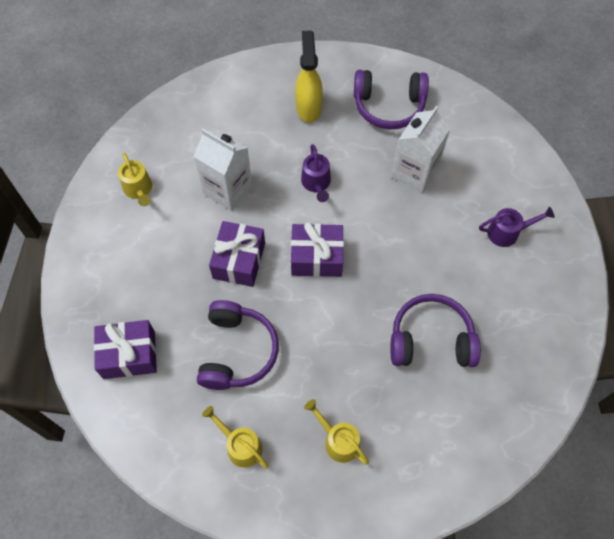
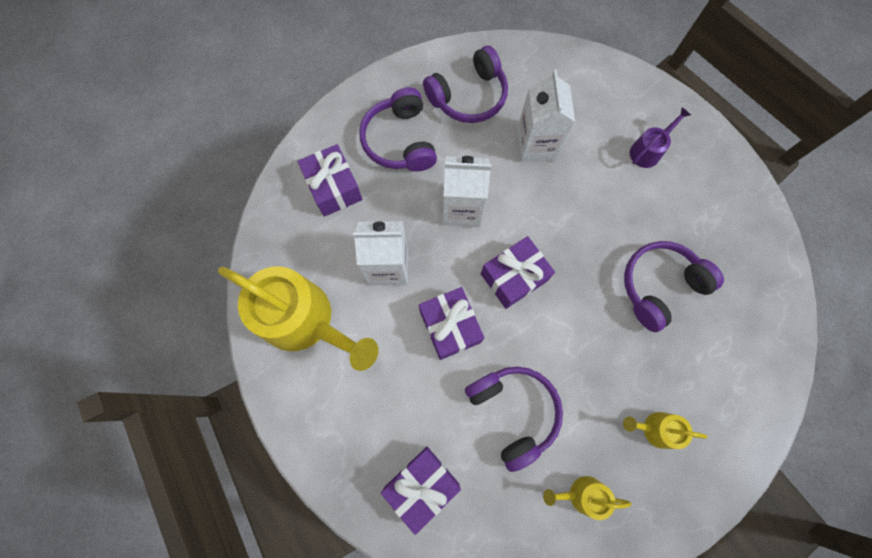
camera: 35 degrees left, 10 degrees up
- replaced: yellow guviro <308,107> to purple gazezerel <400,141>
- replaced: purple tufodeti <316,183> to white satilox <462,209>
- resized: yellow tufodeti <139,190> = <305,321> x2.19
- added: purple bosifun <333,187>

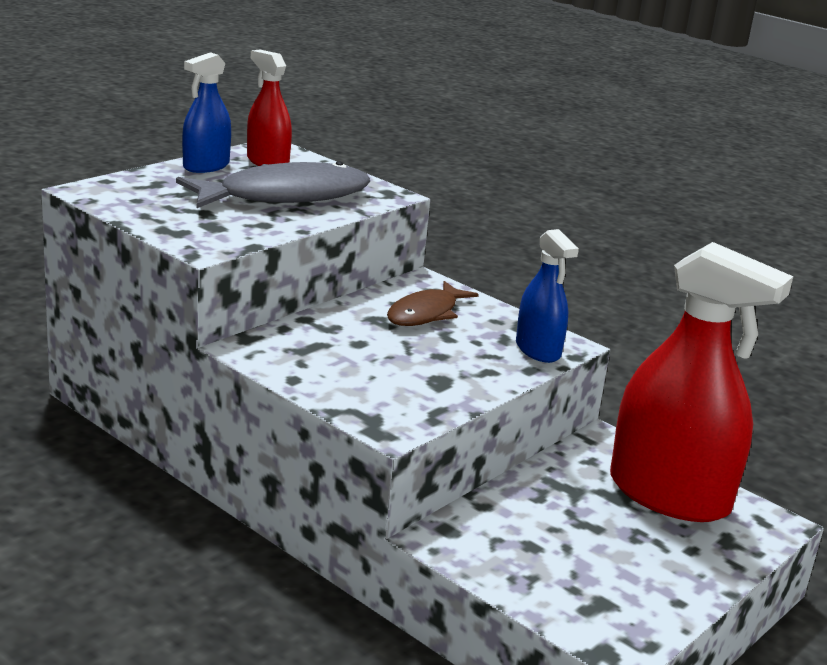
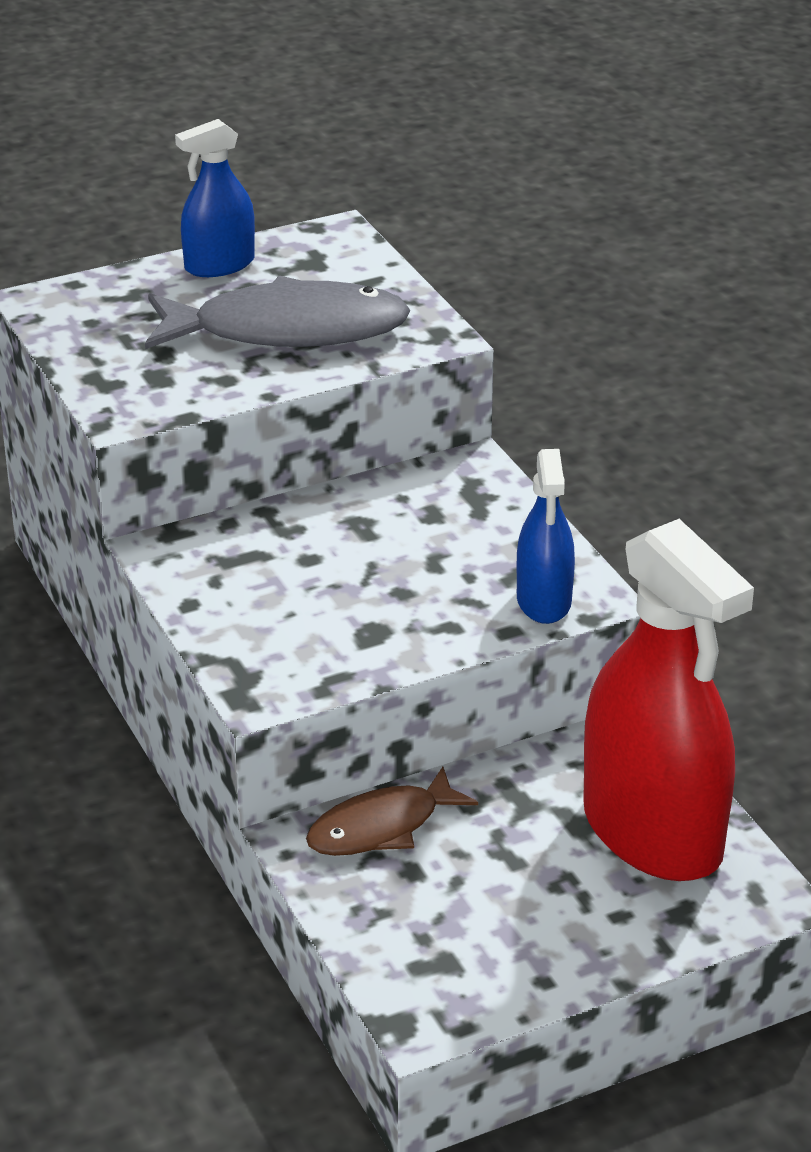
camera: 25 degrees right, 10 degrees up
- removed: red guviro <267,162>
- moved: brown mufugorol <426,313> to <381,827>

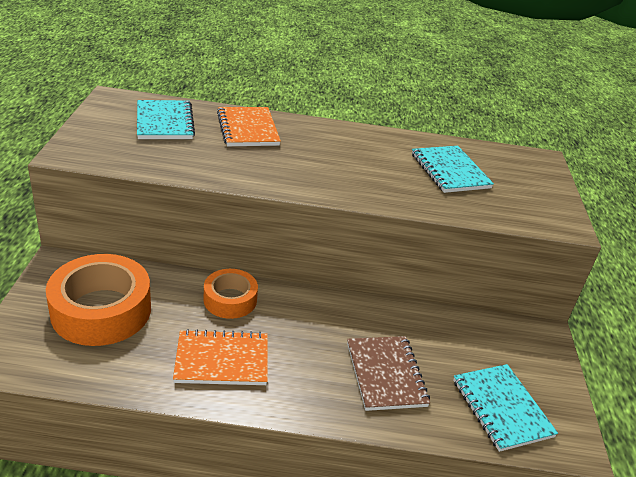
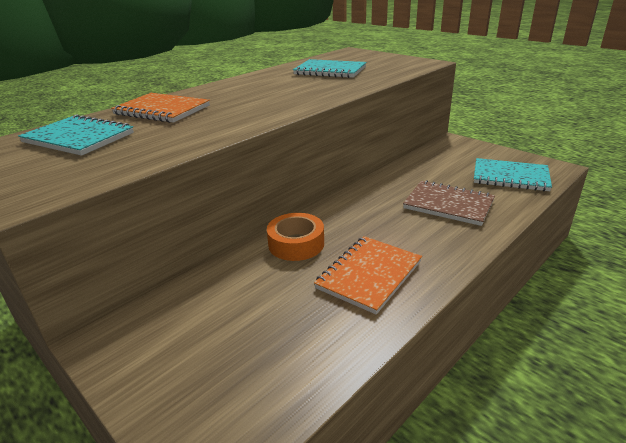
camera: 45 degrees left, 5 degrees down
- removed: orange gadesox <101,310>

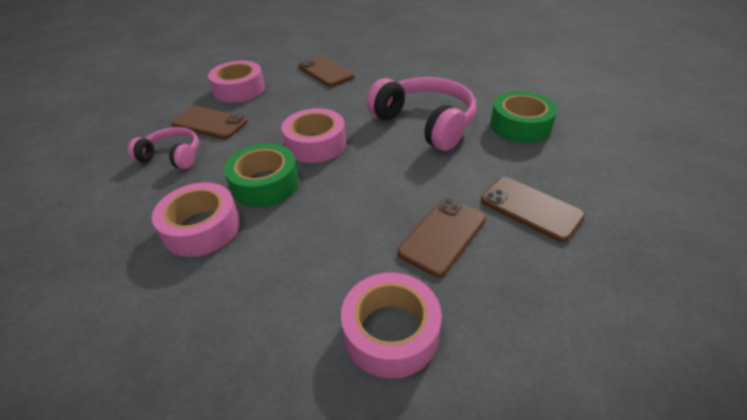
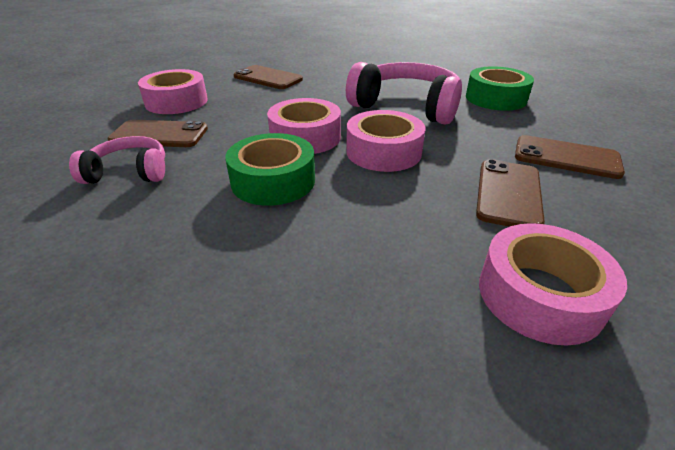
camera: 20 degrees left, 5 degrees down
- moved: pink gadesox <202,228> to <383,152>

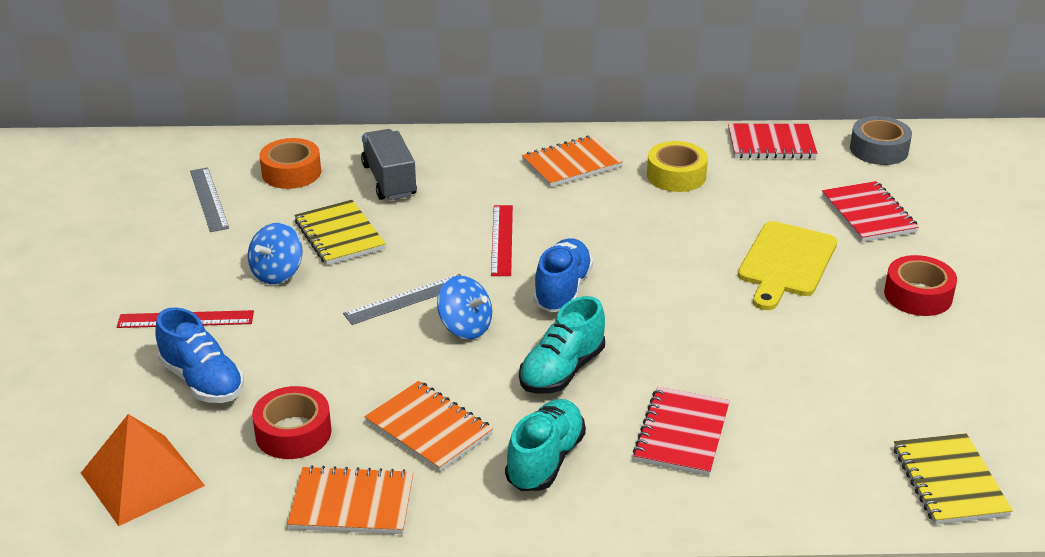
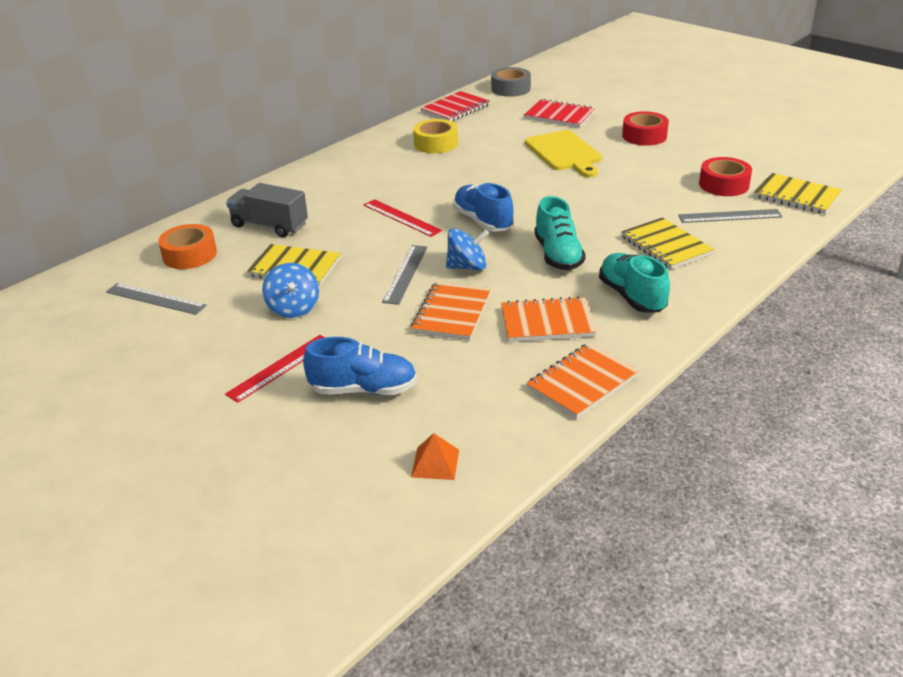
camera: 45 degrees left, 0 degrees up
- moved: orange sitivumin <571,164> to <452,313>
- moved: red gadesox <293,433> to <723,185>
- recoloured: red sitivumin <681,434> to yellow sitivumin <665,246>
- resized: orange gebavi <142,479> = <435,463> x0.50
- added: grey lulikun <729,216>

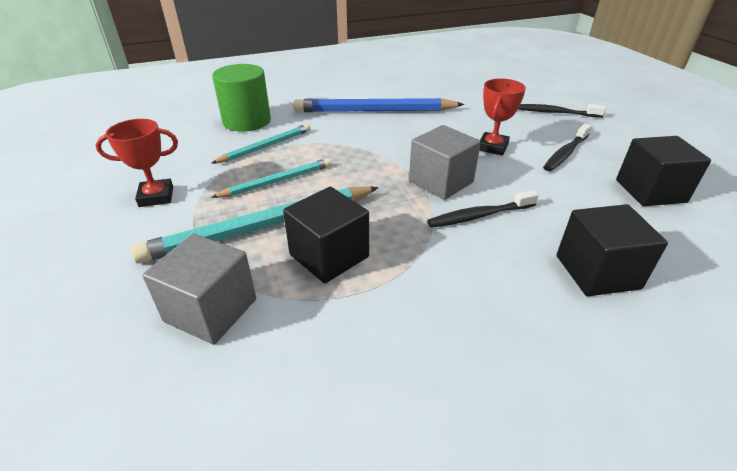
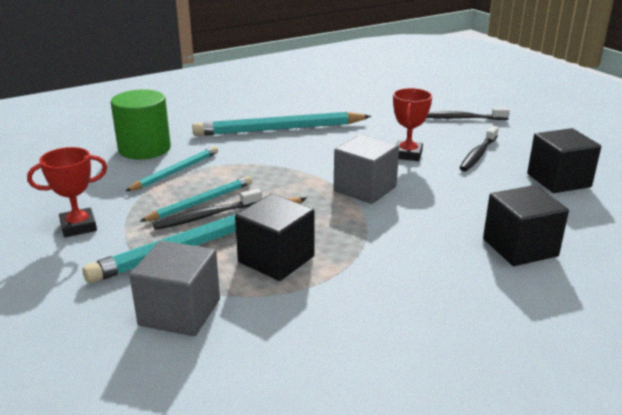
camera: 10 degrees left, 10 degrees down
- recoloured: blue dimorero <375,111> to turquoise dimorero <279,129>
- moved: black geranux <479,216> to <206,216>

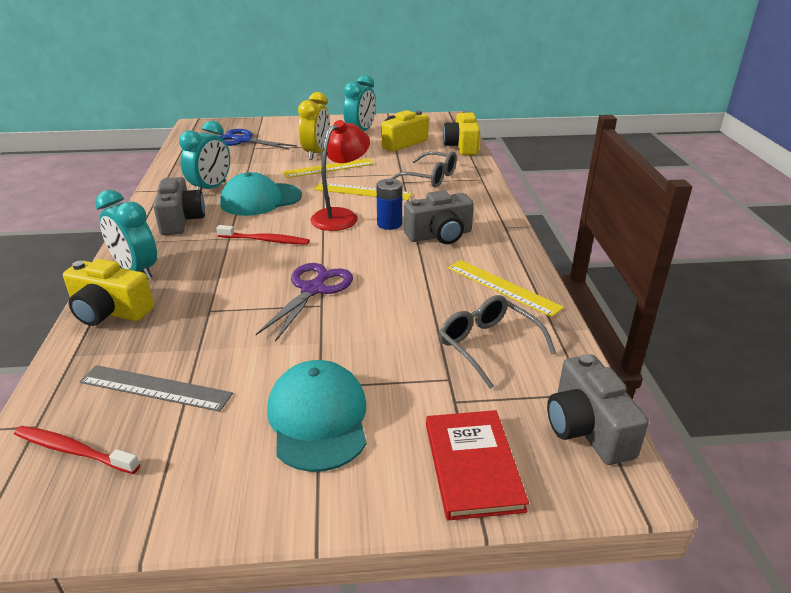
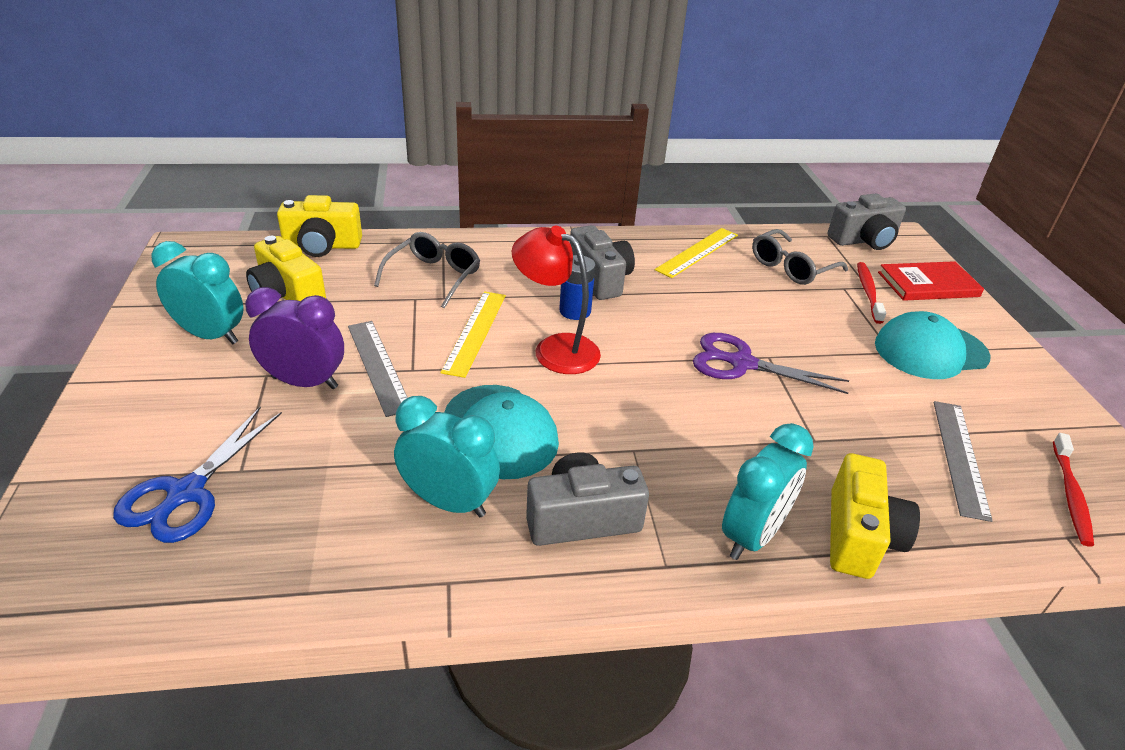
camera: 95 degrees left, 5 degrees up
- recoloured: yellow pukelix <316,153> to purple pukelix <305,382>
- recoloured: yellow lulikun <328,168> to grey lulikun <378,366>
- moved: red geranux <265,240> to <868,292>

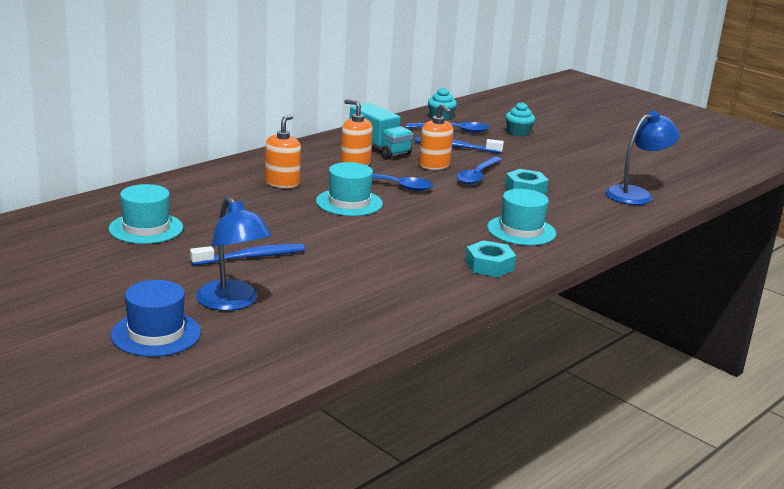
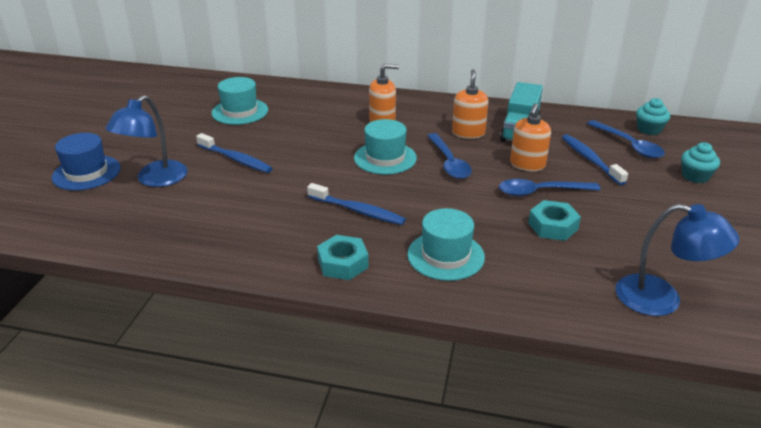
camera: 60 degrees right, 10 degrees up
- added: blue geranux <358,211>

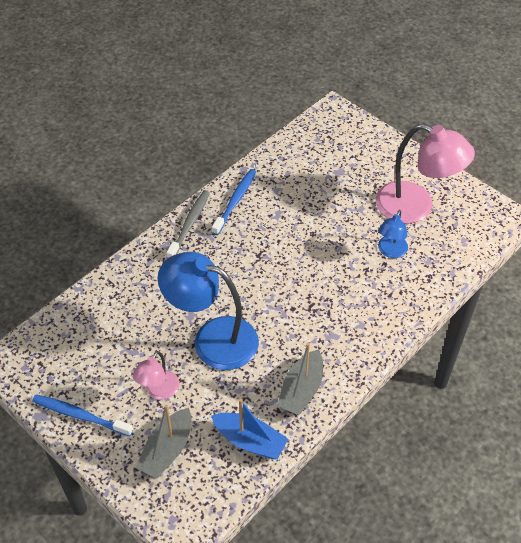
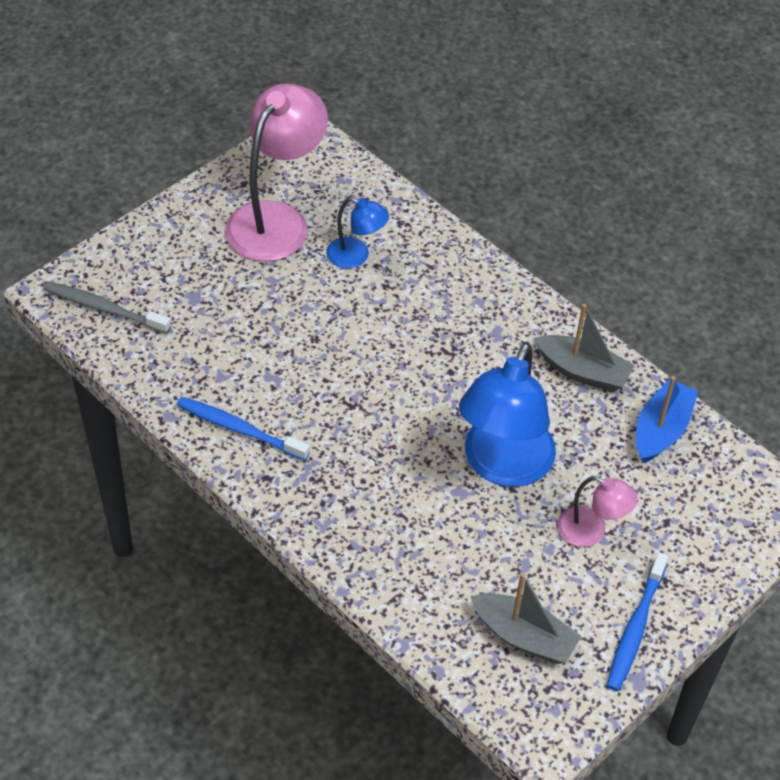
camera: 90 degrees left, 0 degrees up
- moved: grey geranux <190,224> to <104,308>
- moved: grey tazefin <167,450> to <524,636>

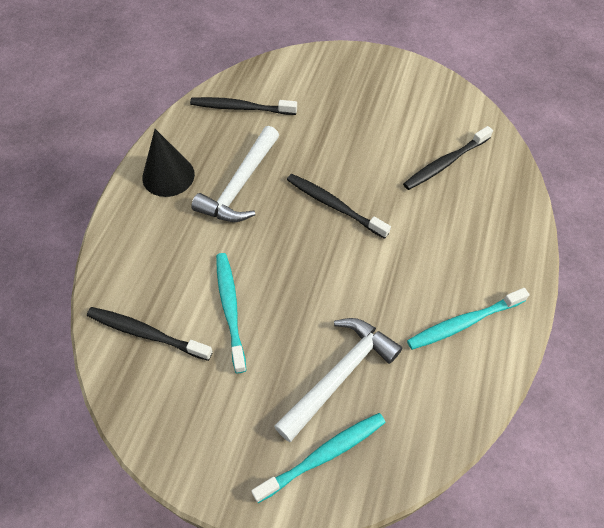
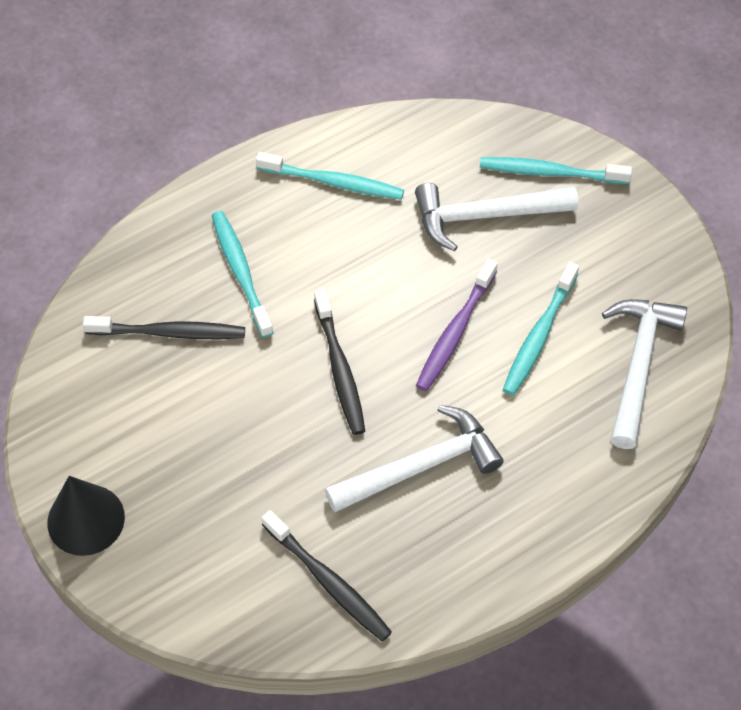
camera: 140 degrees left, 0 degrees up
- moved: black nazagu <168,176> to <86,519>
- replaced: black geranux <147,333> to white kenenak <638,366>
- added: turquoise geranux <241,272>
- added: purple geranux <455,331>

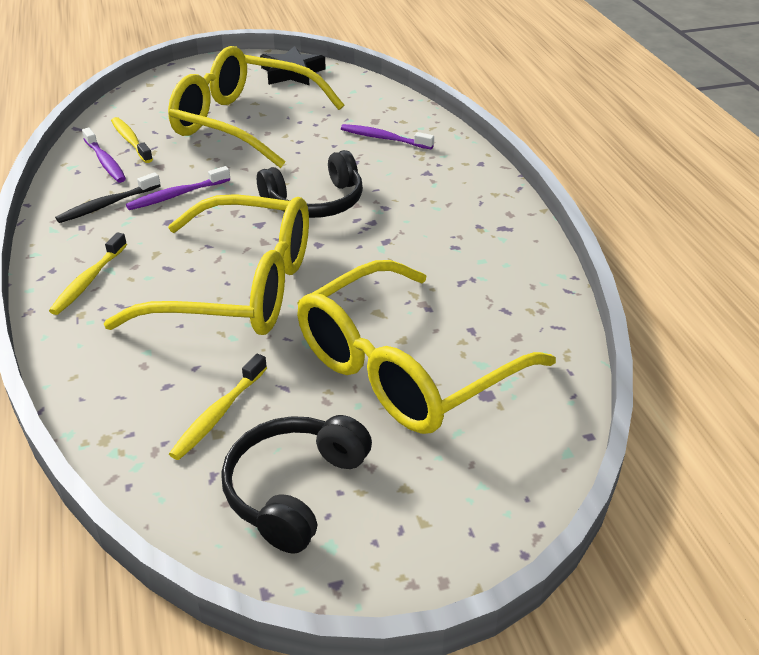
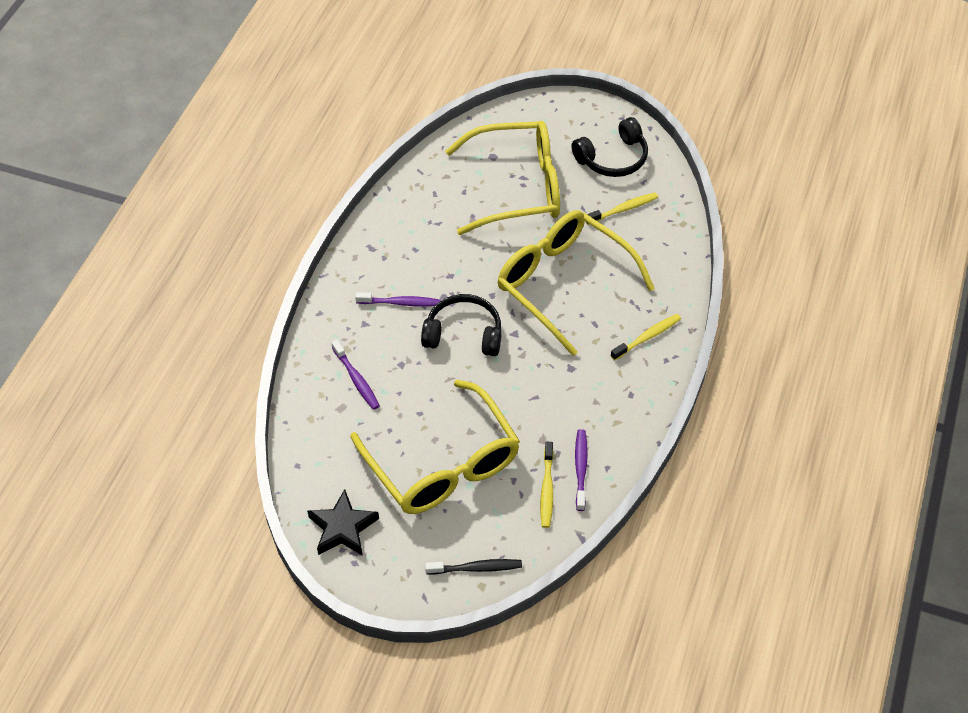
camera: 145 degrees left, 15 degrees up
- moved: purple geranux <176,195> to <401,303>
- moved: black geranux <107,205> to <476,568>

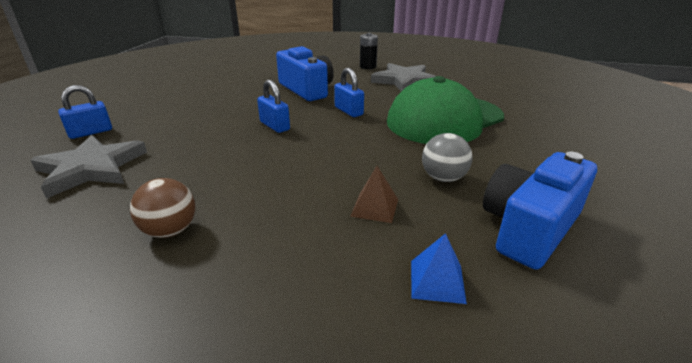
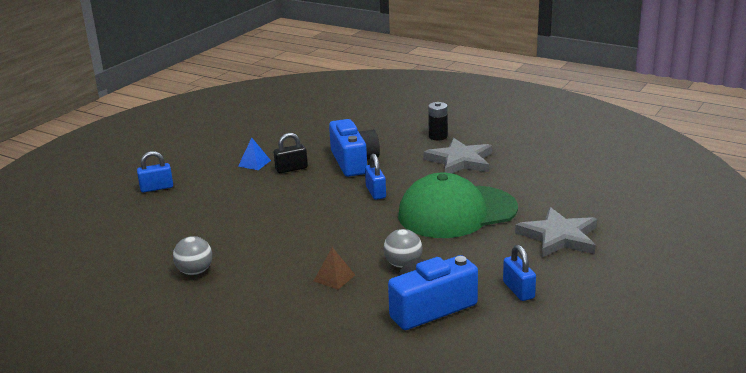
camera: 20 degrees right, 5 degrees down
- moved: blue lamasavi <274,126> to <518,290>
- moved: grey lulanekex <91,168> to <559,237>
- recoloured: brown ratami <170,231> to grey ratami <195,272>
- moved: blue gebavi <437,281> to <254,163>
- added: black lamasavi <291,169>

